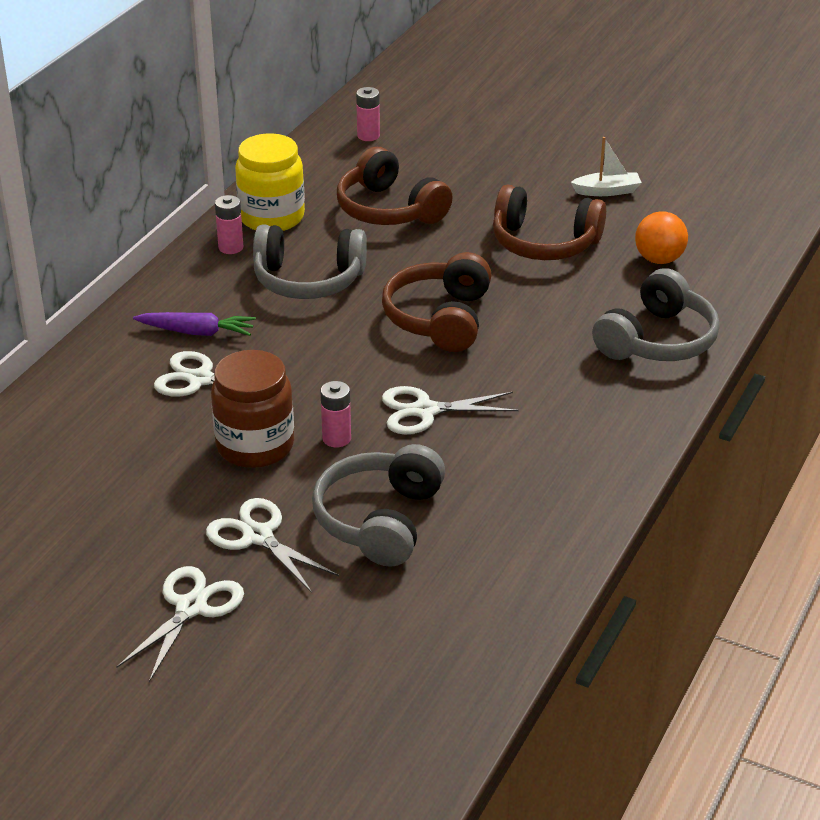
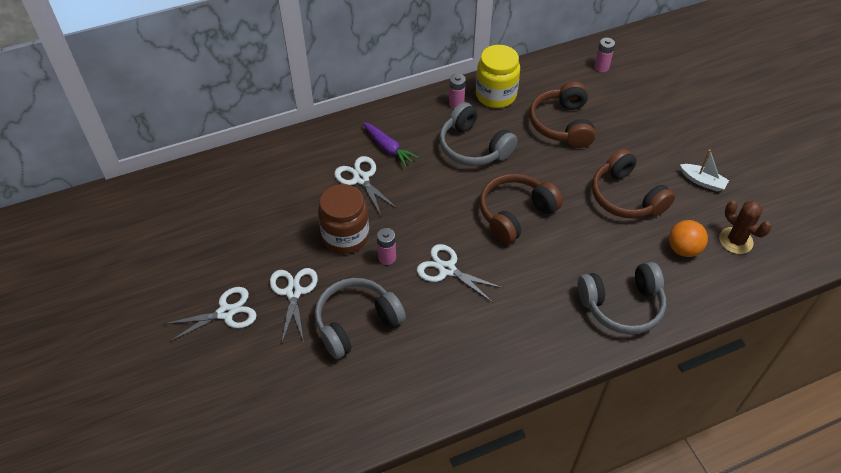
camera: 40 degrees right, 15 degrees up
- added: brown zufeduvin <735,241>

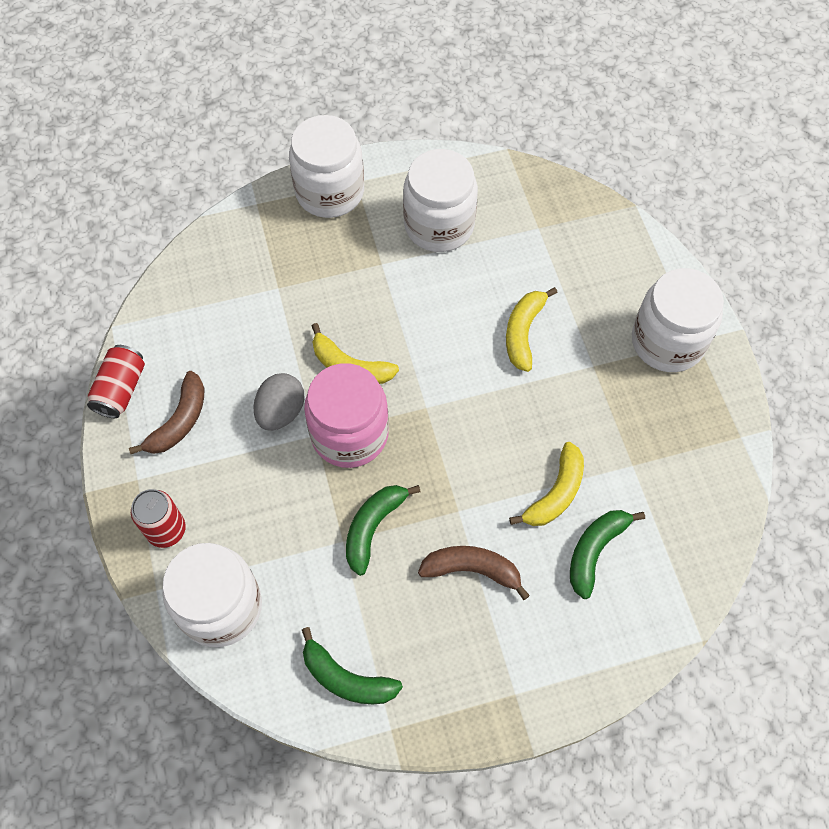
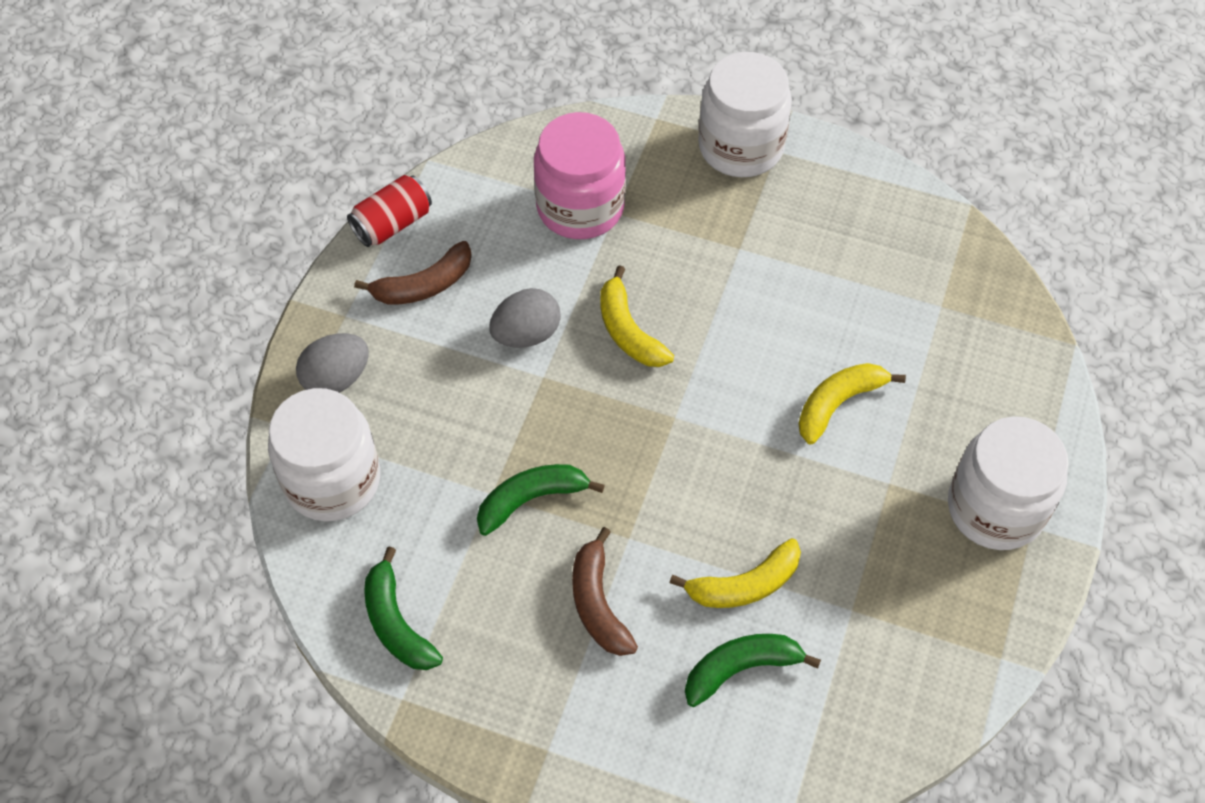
camera: 35 degrees right, 5 degrees down
- removed: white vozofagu <439,225>
- moved: pink vozofagu <349,434> to <580,207>
- replaced: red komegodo <166,530> to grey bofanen <336,378>
- turned: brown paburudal <472,570> = <598,603> 150 degrees counterclockwise

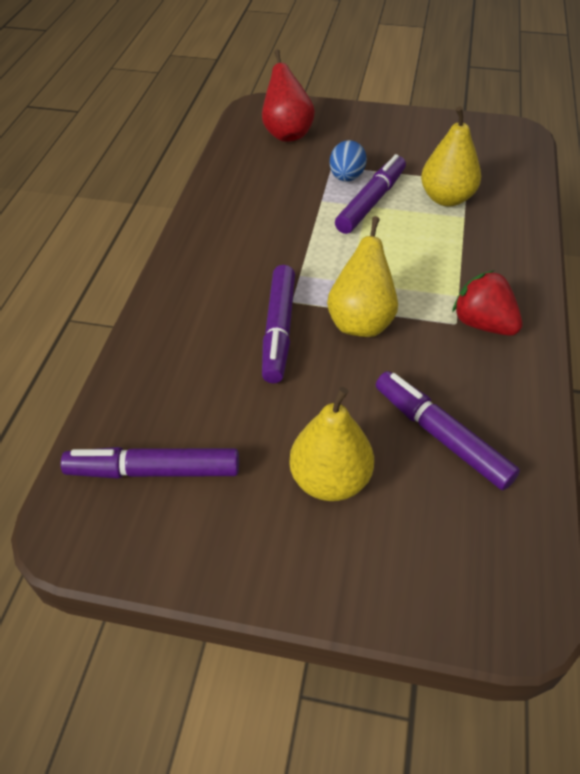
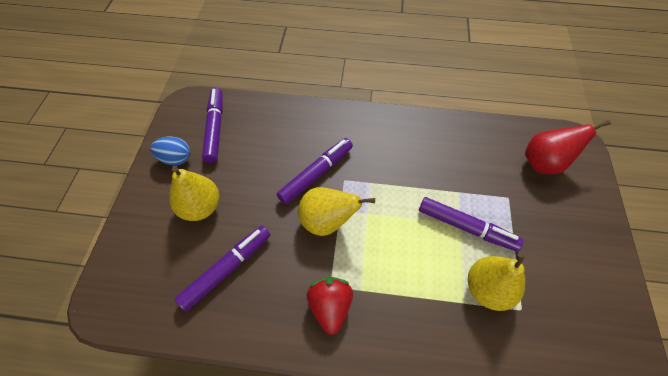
camera: 85 degrees right, 10 degrees up
- moved: blue bofanen <346,177> to <176,158>
- turned: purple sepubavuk <278,330> = <316,174> 135 degrees clockwise
- turned: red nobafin <483,324> = <330,306> 45 degrees counterclockwise

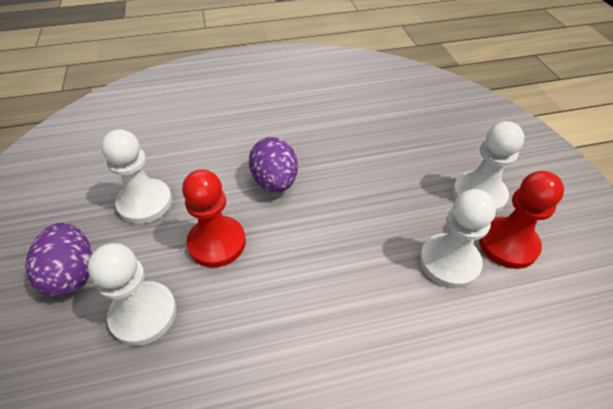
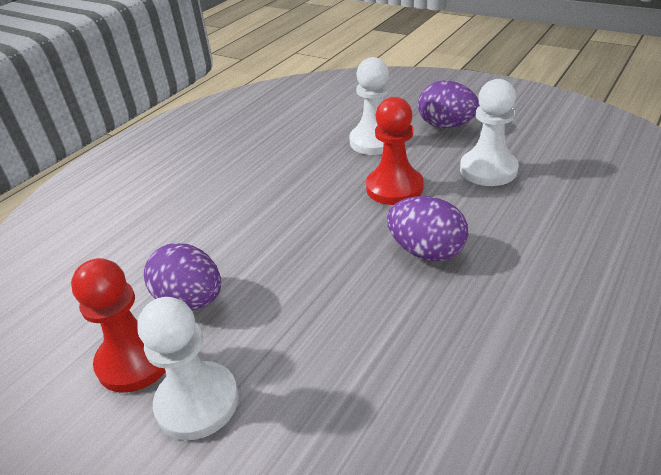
camera: 140 degrees right, 10 degrees down
- replaced: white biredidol <449,262> to purple bofanen <191,300>

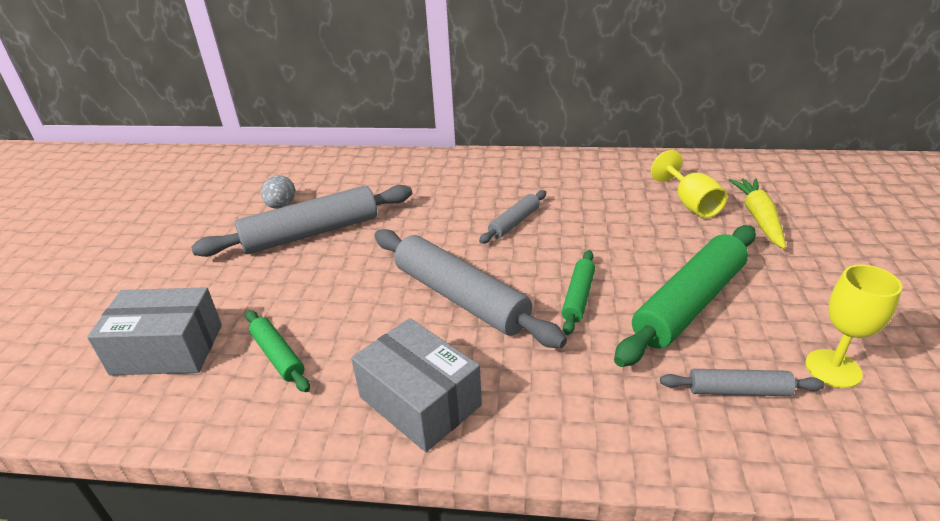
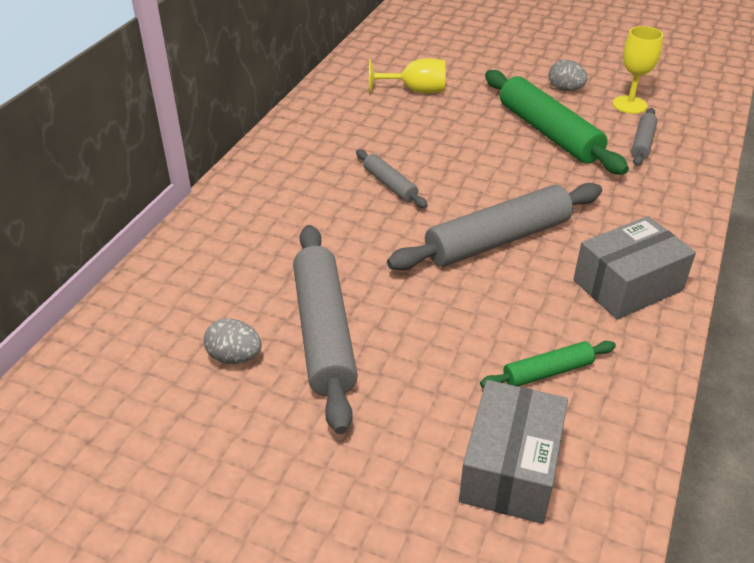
camera: 75 degrees left, 5 degrees up
- removed: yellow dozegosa <758,218>
- removed: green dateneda <578,297>
- added: grey bofanen <565,89>

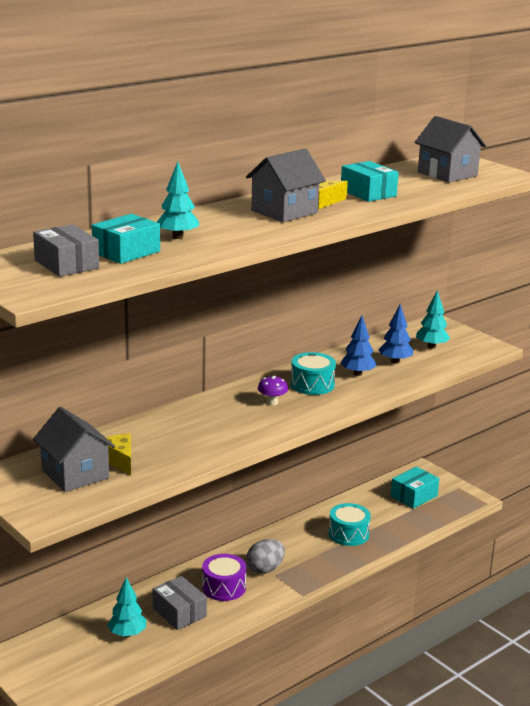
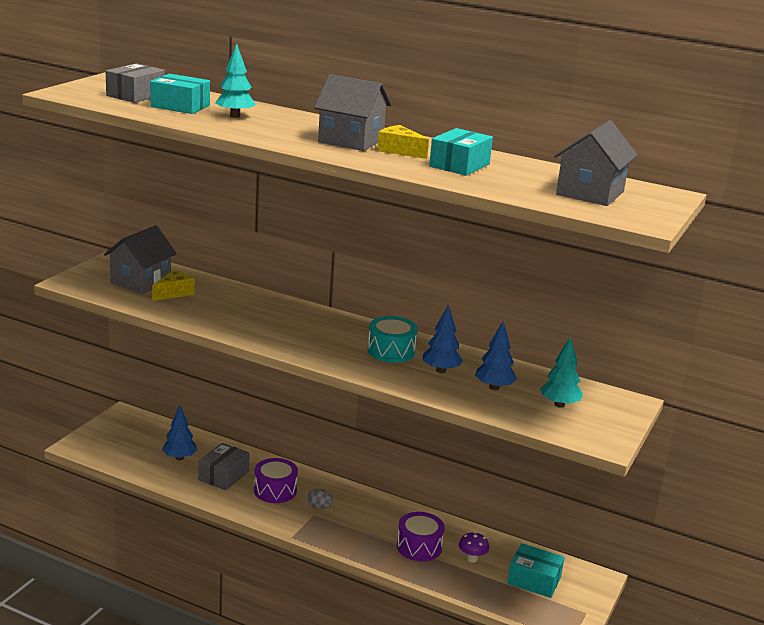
camera: 65 degrees right, 0 degrees up
- moved: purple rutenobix <272,402> to <472,559>
- recoloured: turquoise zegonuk <348,534> to purple zegonuk <419,547>
- resized: grey bofanen <265,569> = <319,507> x0.61
- recoloured: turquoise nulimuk <127,634> to blue nulimuk <179,457>

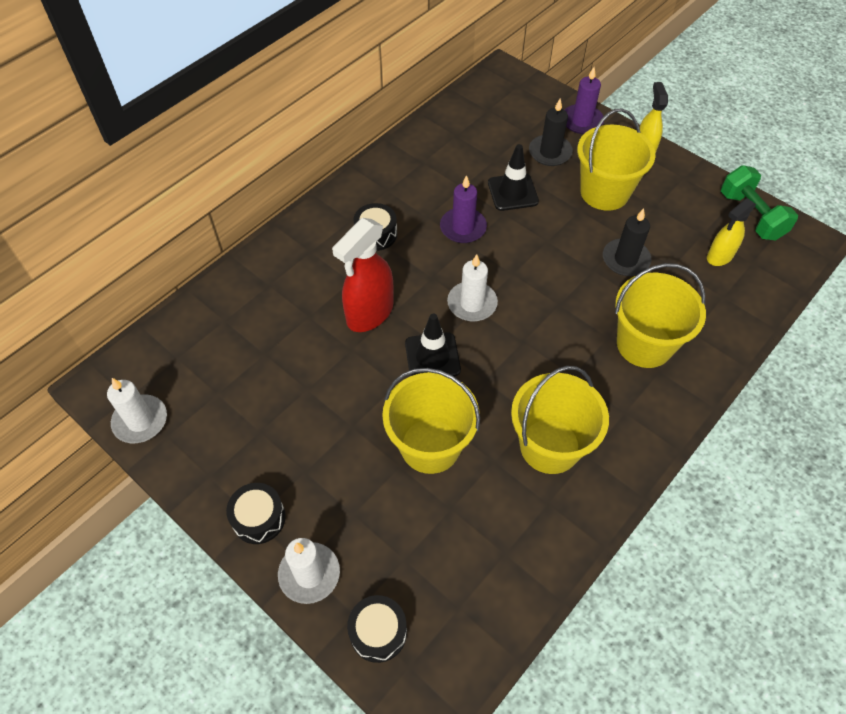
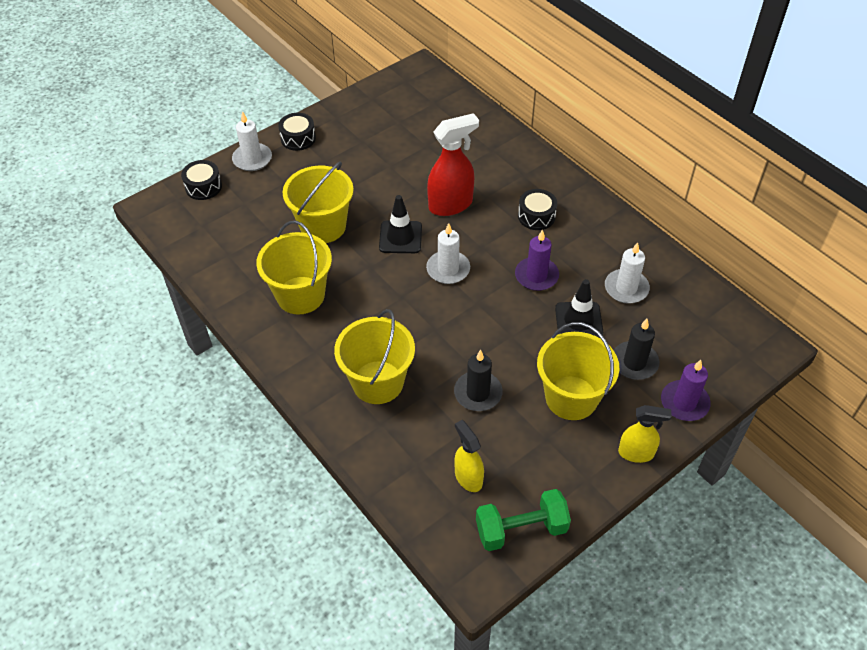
camera: 100 degrees right, 5 degrees down
- turned: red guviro <369,314> = <451,204> 105 degrees clockwise
- moved: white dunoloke <140,421> to <626,288>

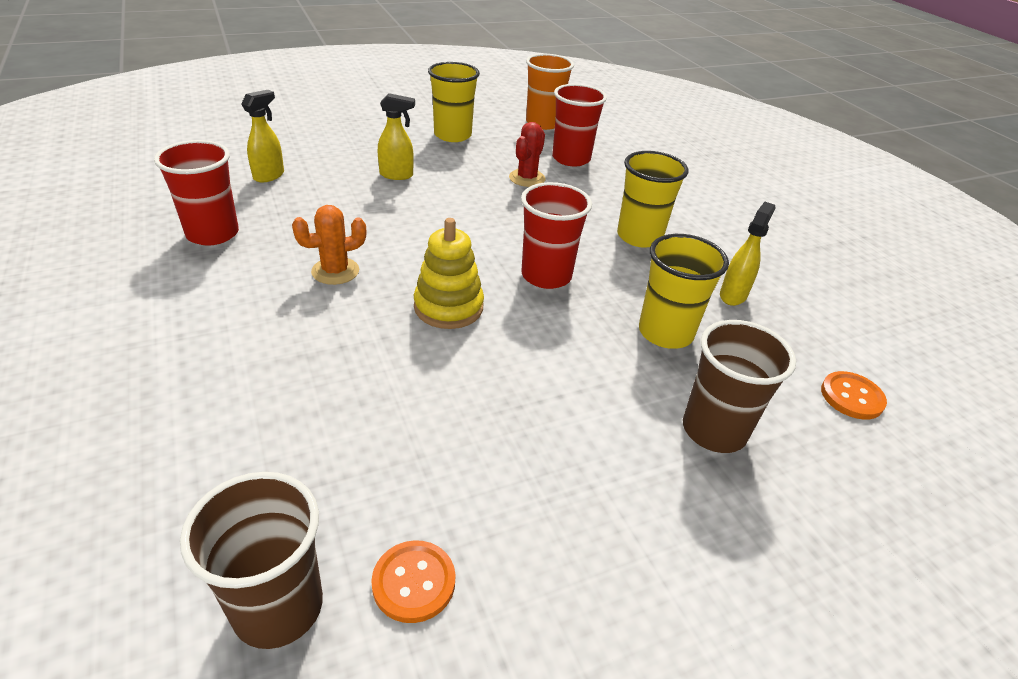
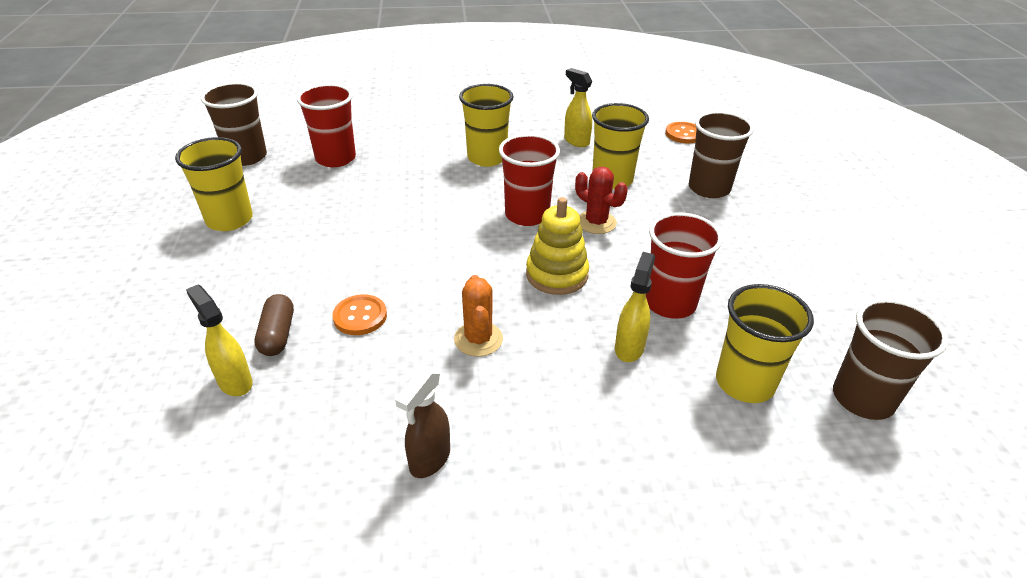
camera: 70 degrees left, 0 degrees up
- recoloured: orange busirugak <543,123> to brown busirugak <246,157>
- moved: yellow guviro <397,175> to <629,348>
- moved: red zufeduvin <527,178> to <596,222>
- moved: red busirugak <212,234> to <670,303>
- moved: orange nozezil <414,582> to <360,316>
- added: yellow busirugak <744,383>
- added: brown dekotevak <277,334>
- added: brown guviro <429,460>

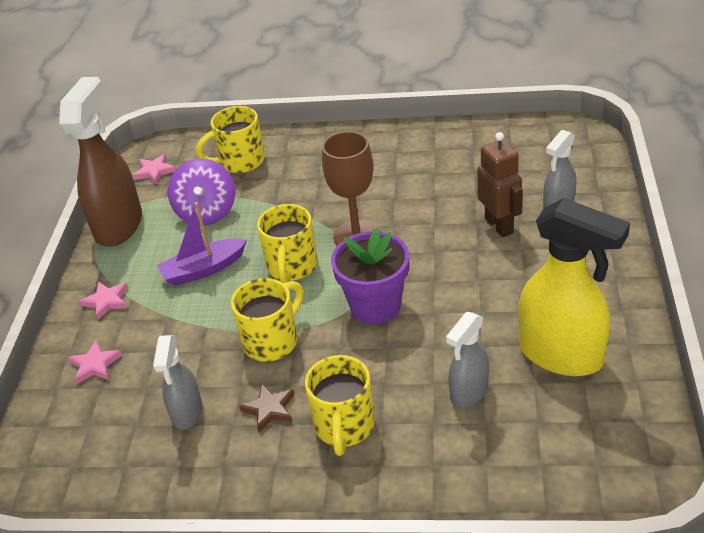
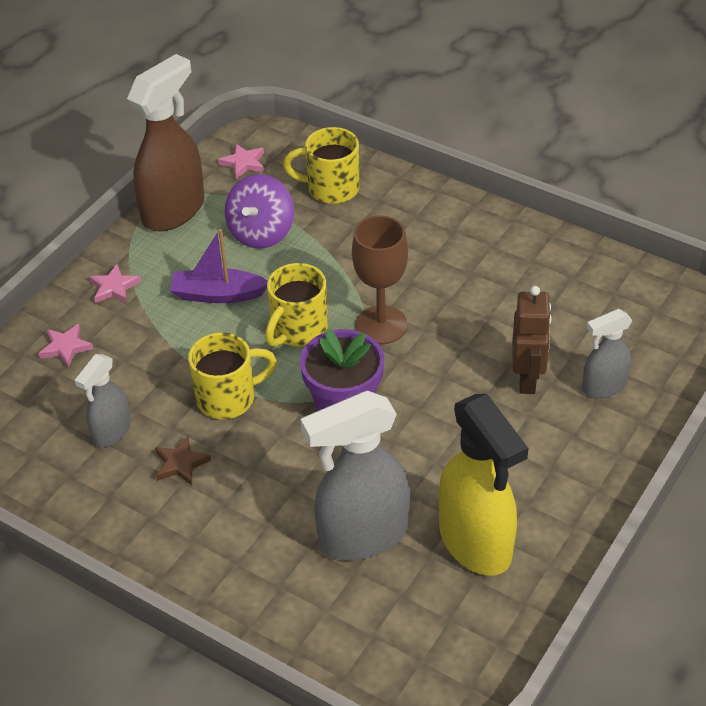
camera: 25 degrees right, 5 degrees up
- resized: grey guviro <468,392> = <362,536> x1.81
- removed: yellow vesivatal <344,427>

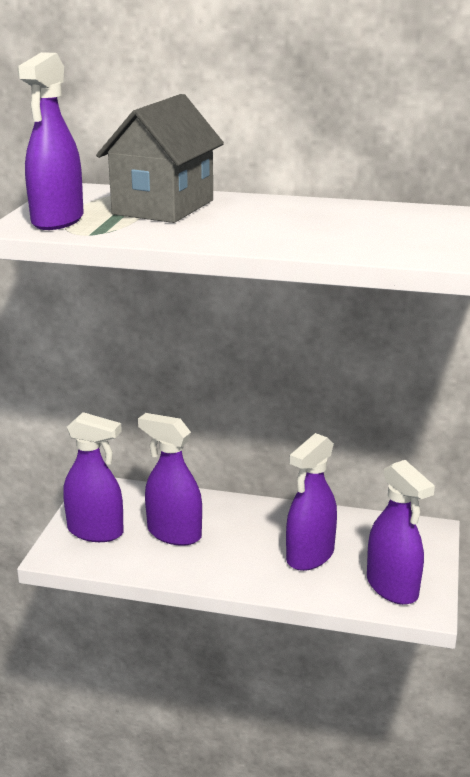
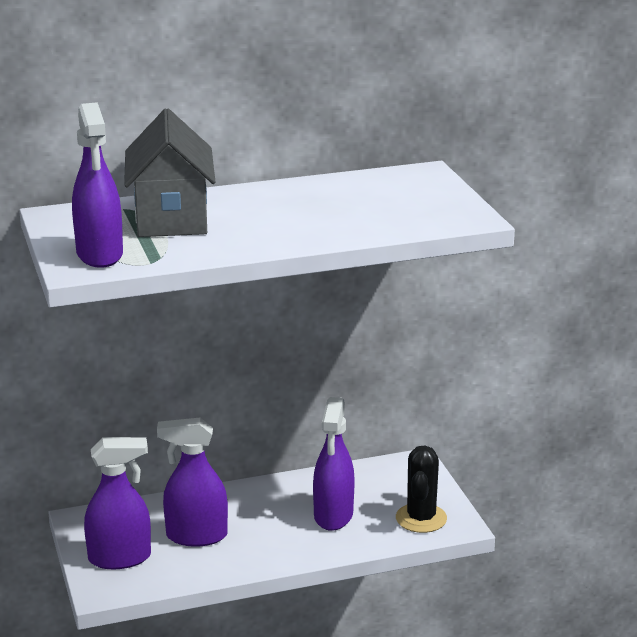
camera: 30 degrees left, 0 degrees up
- replaced: purple guviro <392,587> to black zufeduvin <421,518>

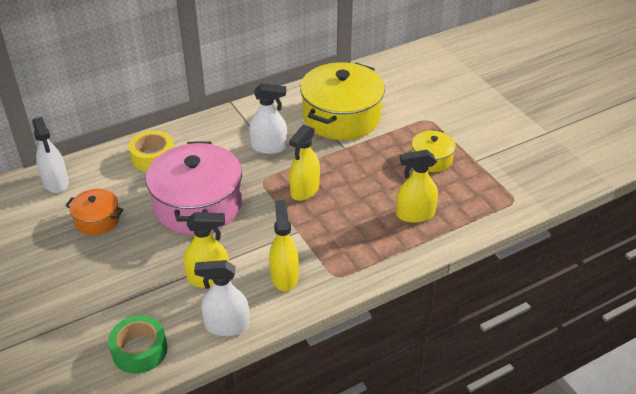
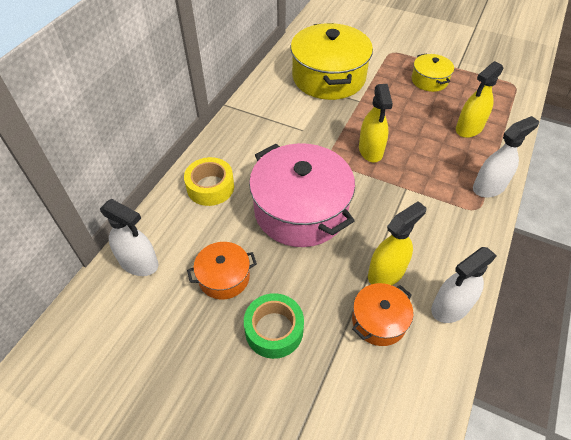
camera: 35 degrees left, 10 degrees up
- moved: white guviro <269,147> to <489,187>
- removed: yellow guviro <284,276>
- moved: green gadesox <139,350> to <274,330>
- added: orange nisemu <379,321>

